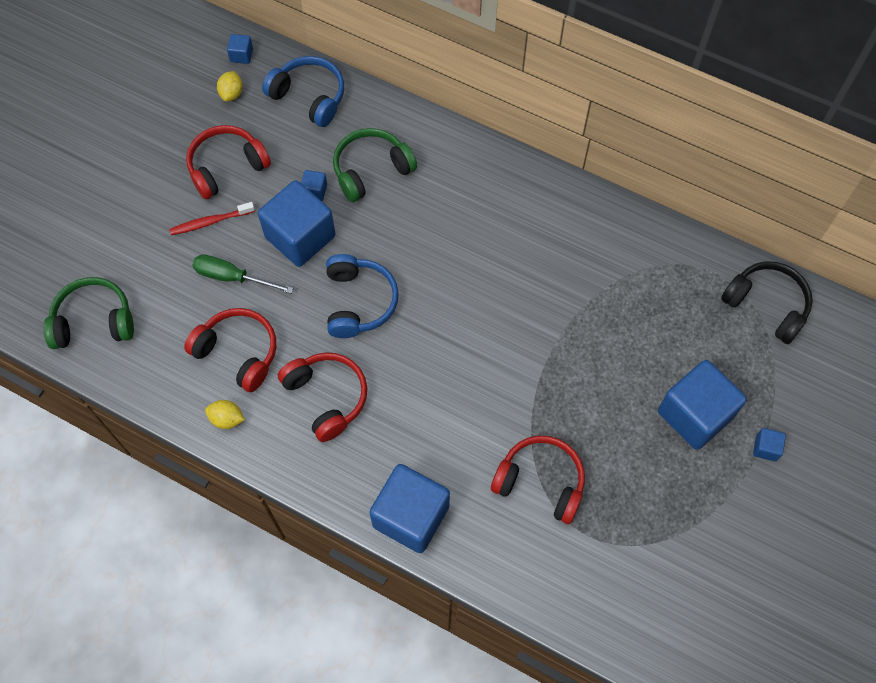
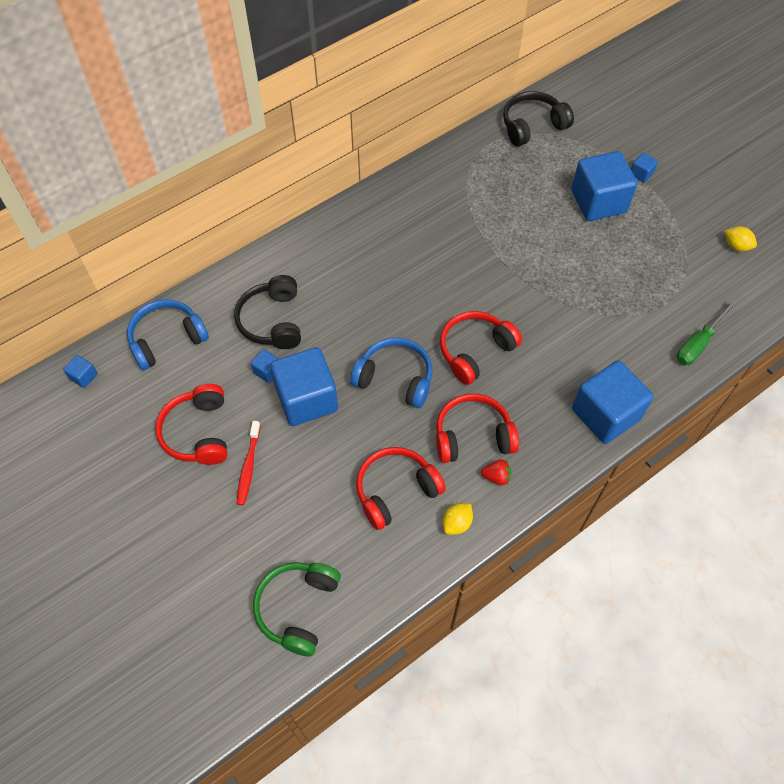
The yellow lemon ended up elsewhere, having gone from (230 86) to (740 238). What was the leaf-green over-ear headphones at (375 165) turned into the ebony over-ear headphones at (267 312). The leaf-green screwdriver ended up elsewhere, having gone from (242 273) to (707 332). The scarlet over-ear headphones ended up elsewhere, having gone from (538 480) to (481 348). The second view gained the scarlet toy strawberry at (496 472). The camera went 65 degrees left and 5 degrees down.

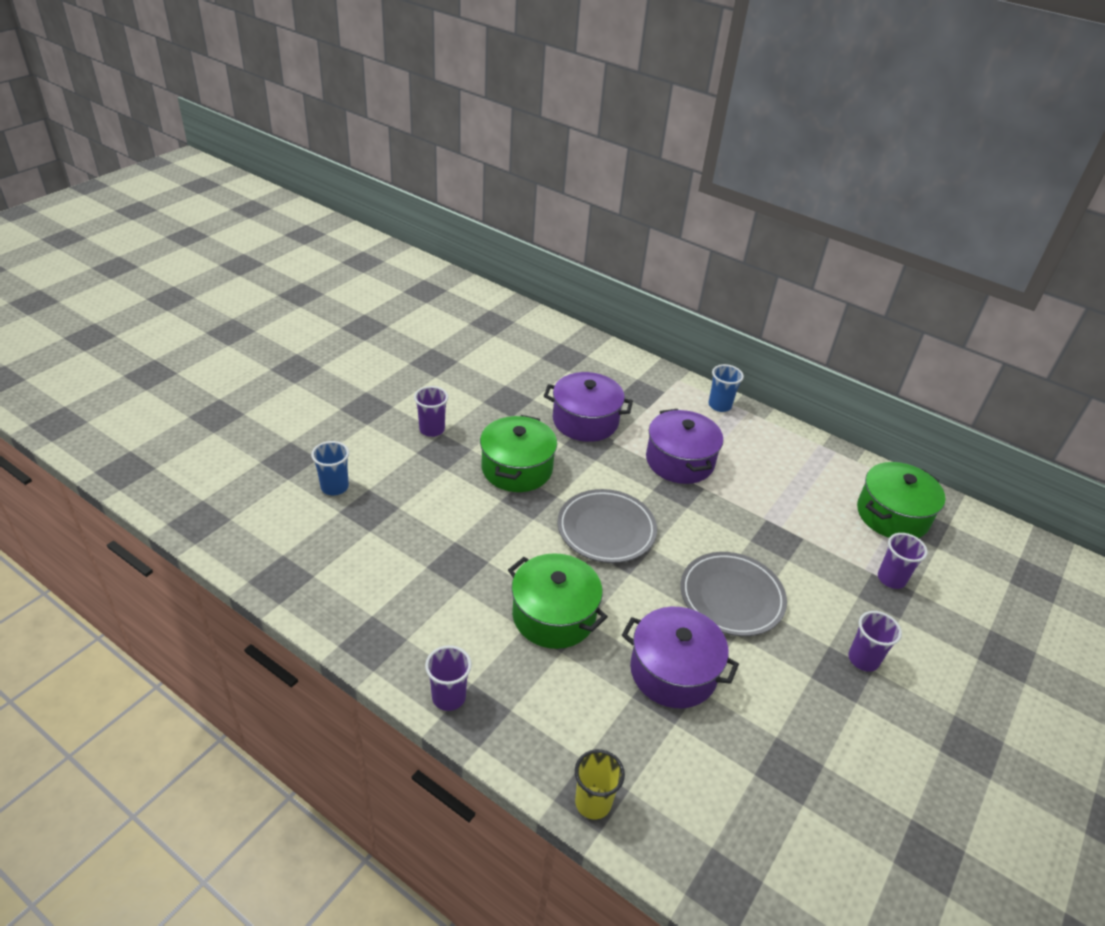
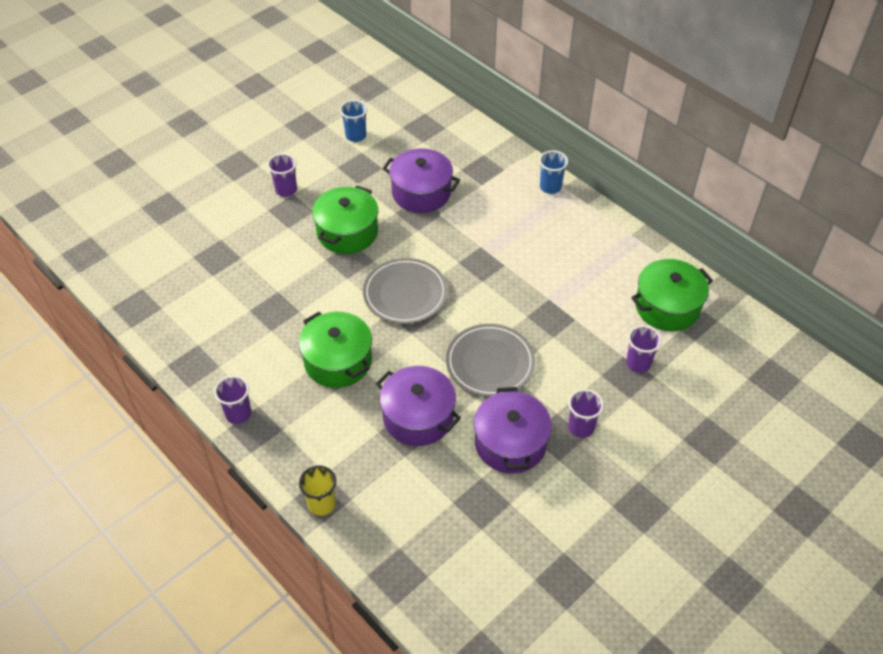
The royal purple cooking pot ended up elsewhere, having gone from (684 446) to (513 430). The cobalt tumbler ended up elsewhere, having gone from (330 468) to (354 121). The camera went 15 degrees right and 10 degrees up.

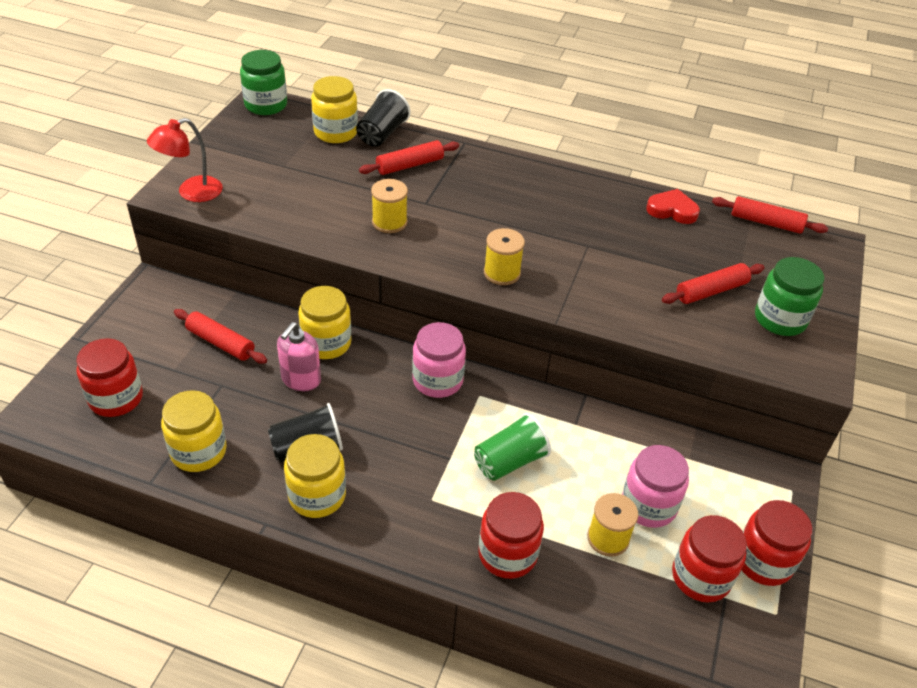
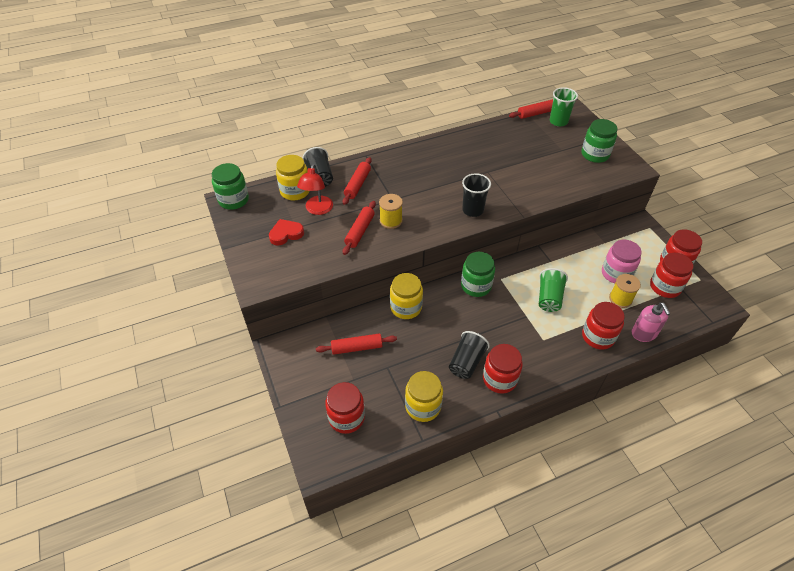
The scarlet reading lamp ended up elsewhere, having gone from (185 160) to (315 189). The scarlet heart shape ended up elsewhere, having gone from (673 206) to (286 232). Where the yellow bobbin stood at (504 256), the ebony tumbler came to stand at (476 195). The scarlet dough roller ended up elsewhere, having gone from (713 283) to (359 228). The rose-pink soap dispenser ended up elsewhere, having gone from (299 356) to (651 322). What was the rose-pink jam jar at (439 360) turned into the leaf-green jam jar at (478 274). What was the yellow jam jar at (315 476) turned into the scarlet jam jar at (503 369). The second view gained the leaf-green tumbler at (564 107). The camera went 40 degrees left and 5 degrees up.

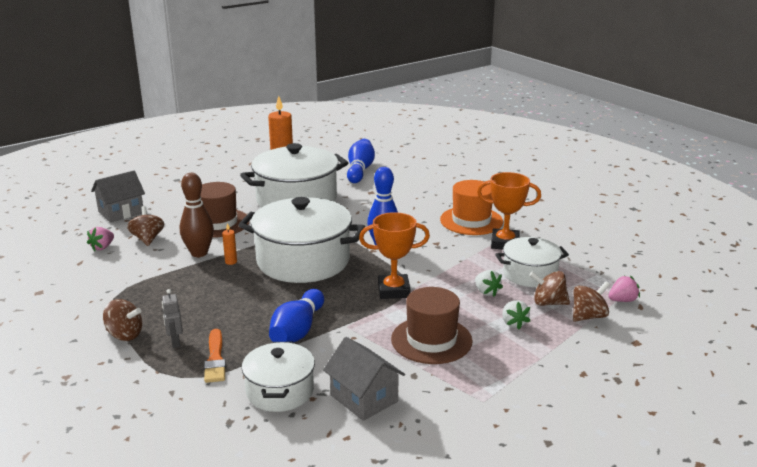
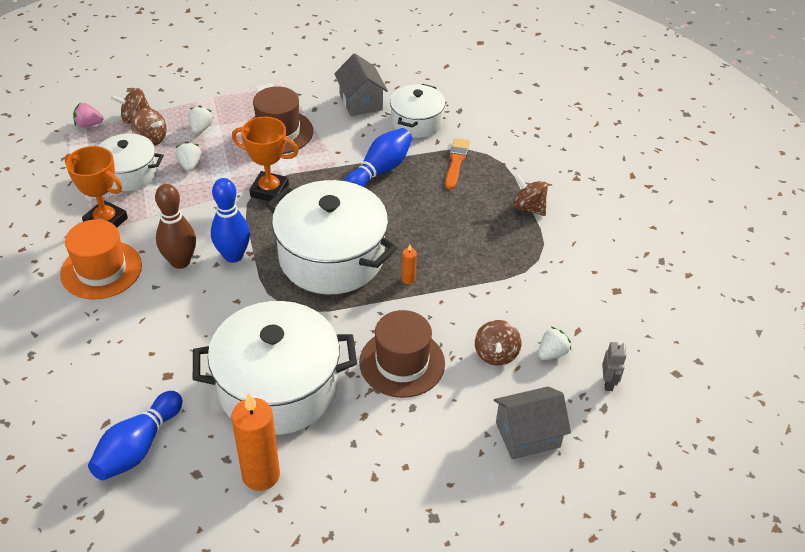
The dark brown tenpin ended up elsewhere, having gone from (197 215) to (175 226). What was the rose-pink toy strawberry at (100 239) turned into the pure white toy strawberry at (554 343). The gray toy robot ended up elsewhere, having gone from (172 318) to (614 366). The camera went 160 degrees left and 20 degrees up.

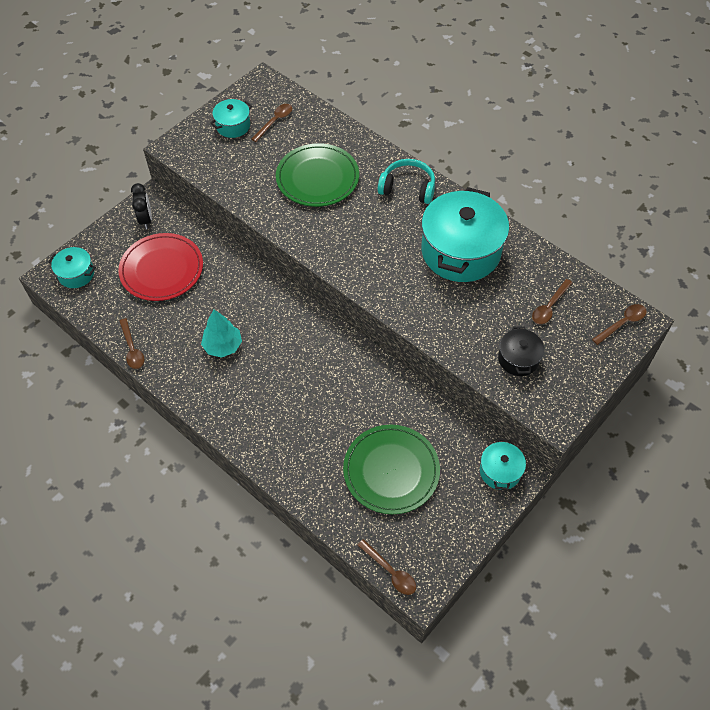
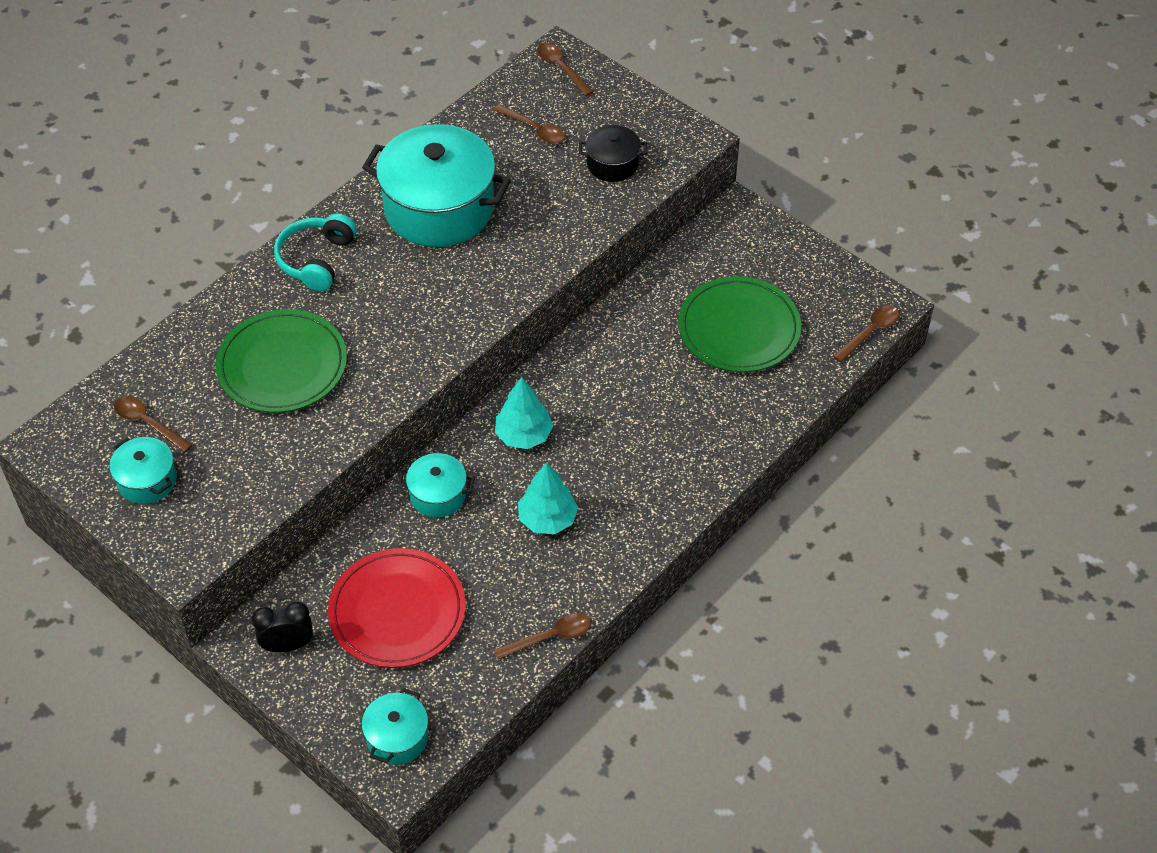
The aqua cooking pot ended up elsewhere, having gone from (503 464) to (436 485). The second view gained the aqua tree at (524 413). The camera went 90 degrees left and 5 degrees down.

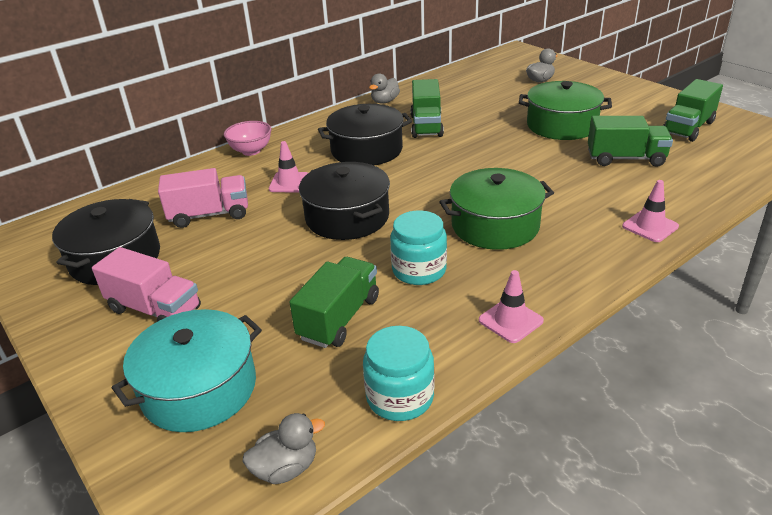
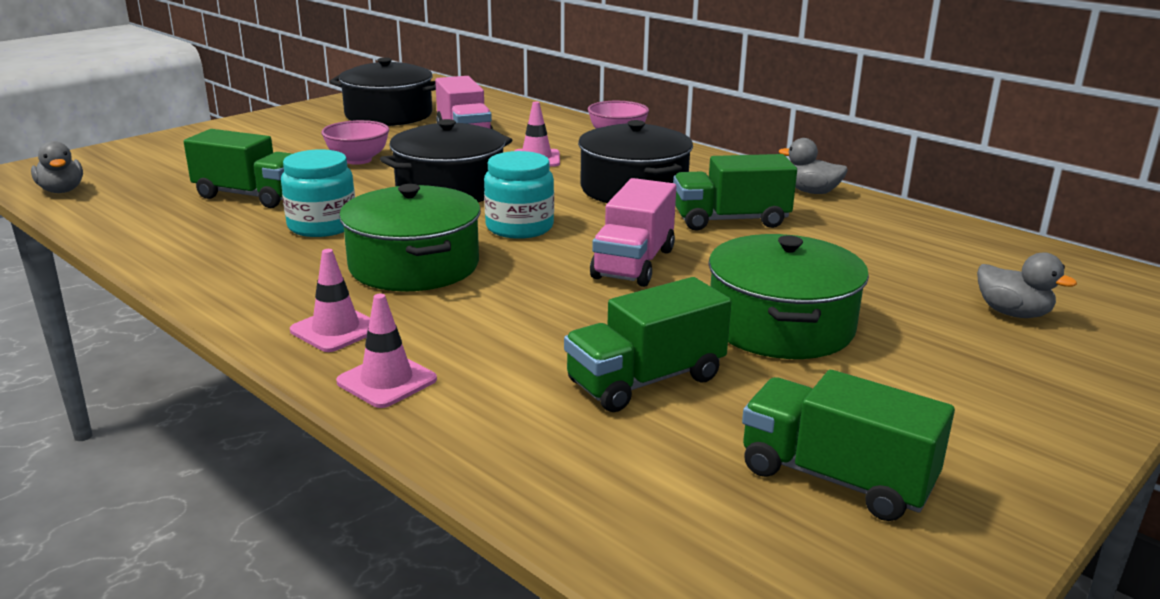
The leaf-green truck at (630 141) ended up facing another way, 60 degrees clockwise from before. The rose-pink truck ended up elsewhere, having gone from (146 284) to (633 232). The rose-pink road cone ended up elsewhere, having gone from (511 306) to (330 300). The second view lost the aqua cooking pot at (187 370). The aqua jam jar ended up elsewhere, having gone from (398 373) to (519 195). The second view gained the rose-pink bowl at (355 142). The camera went 80 degrees right and 10 degrees down.

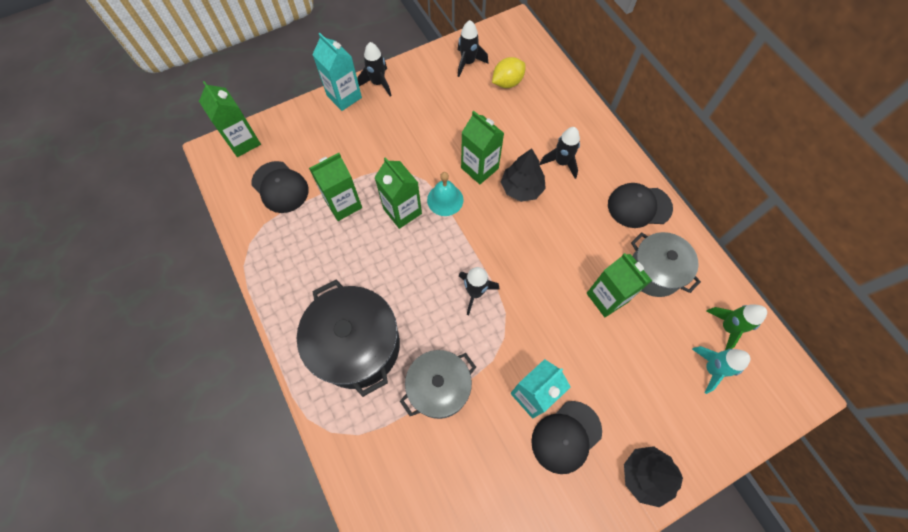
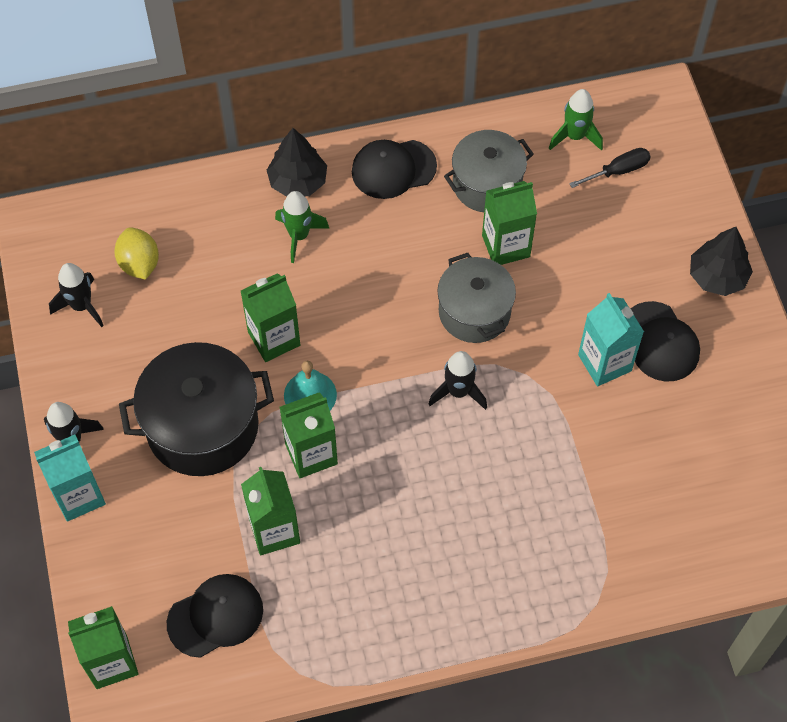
What was the ebony toy rocket at (560 153) turned into the leaf-green toy rocket at (302 227). The ebony tree ended up elsewhere, having gone from (523 175) to (297 162). The ebony cap at (640 205) ended up facing another way, 60 degrees clockwise from before. The ebony cooking pot ended up elsewhere, having gone from (348 338) to (196 409). Where the aqua toy rocket stood at (721 370), the ebony screwdriver came to stand at (610 168). The gray cooking pot ended up elsewhere, having gone from (438 384) to (476 298). The camera went 75 degrees left and 5 degrees down.

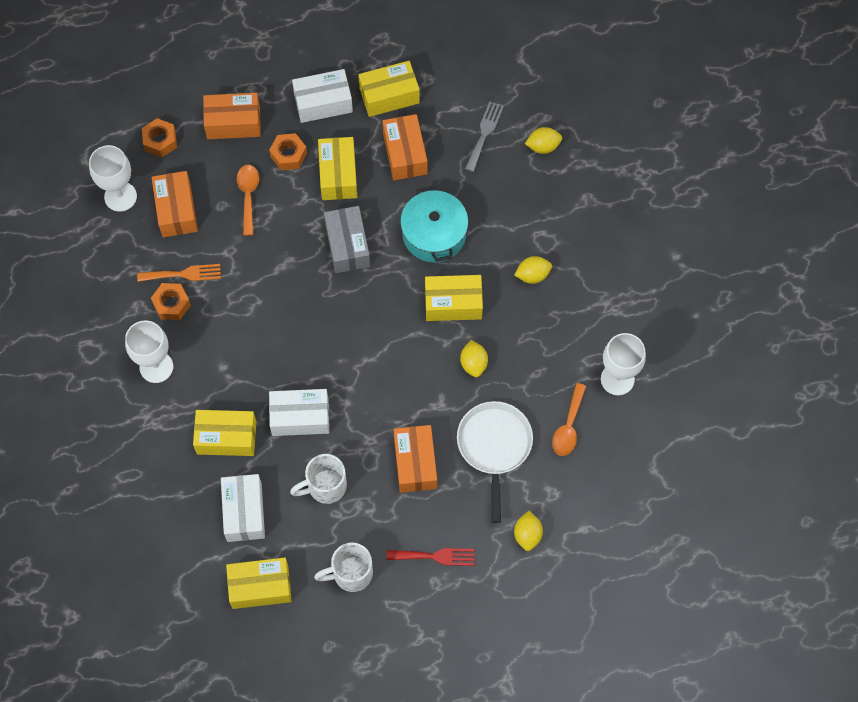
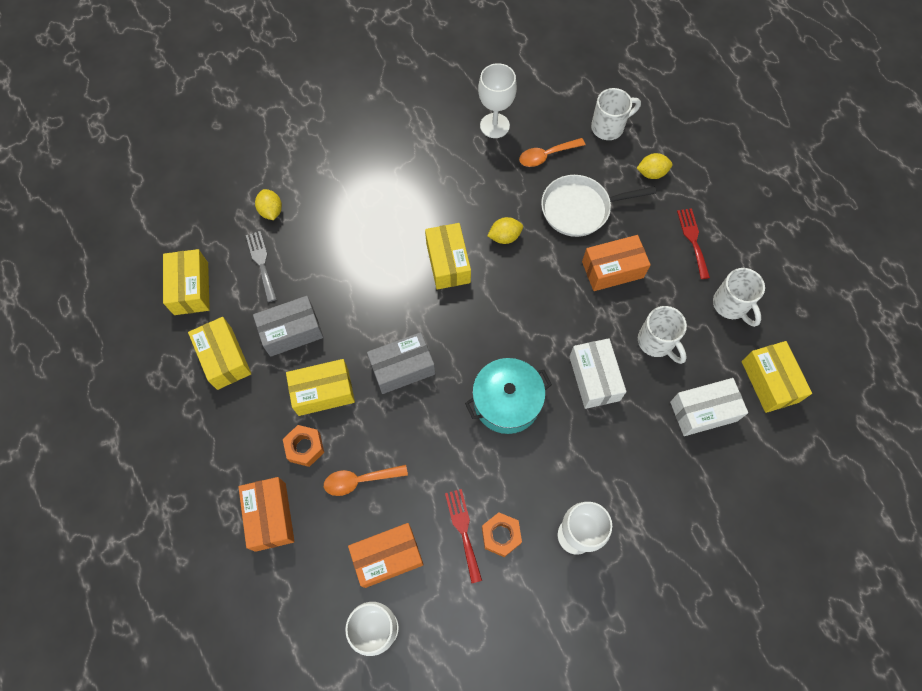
The second view lost the pure white package at (322 96). The gray dinner fork at (484 137) ended up facing another way, 60 degrees clockwise from before. What was the orange-coloured package at (404 147) turned into the gray package at (288 326). The second view lost the orange-coloured hexagon nut at (159 138). The aqua cooking pot ended up elsewhere, having gone from (434 224) to (508 396). The second view lost the yellow lemon at (533 270). What was the orange-coloured dinner fork at (179 273) turned into the scarlet dinner fork at (463 536). The orange-coloured spoon at (569 419) ended up facing another way, 150 degrees clockwise from before. The yellow package ended up elsewhere, having gone from (224 433) to (186 282). The second view gained the pure white mug at (616 114). The camera went 100 degrees left and 0 degrees up.

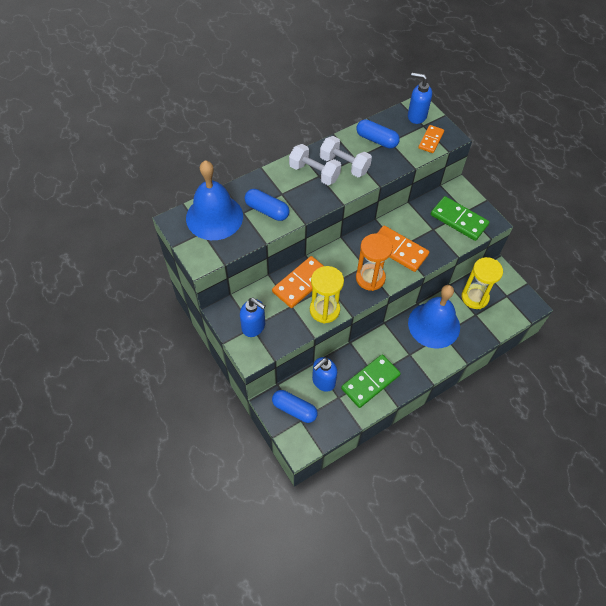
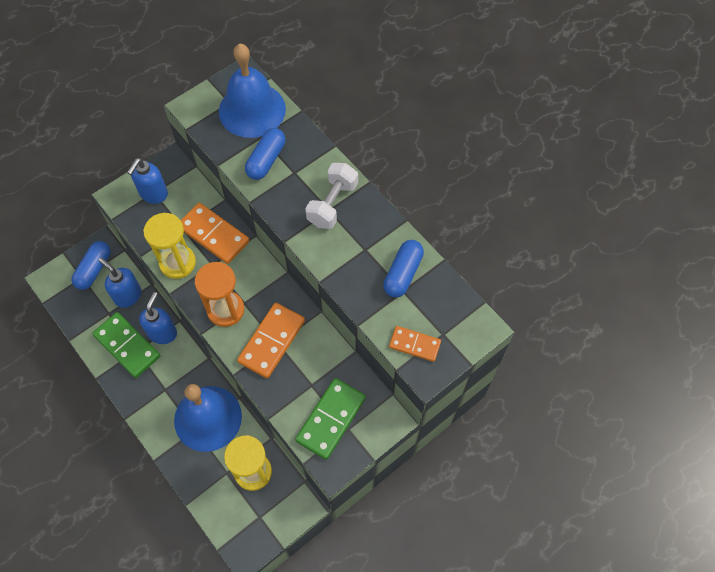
The cobalt soap dispenser ended up elsewhere, having gone from (420 98) to (158 318). The second view lost the pure white hand weight at (346 156). The camera went 85 degrees right and 5 degrees up.

